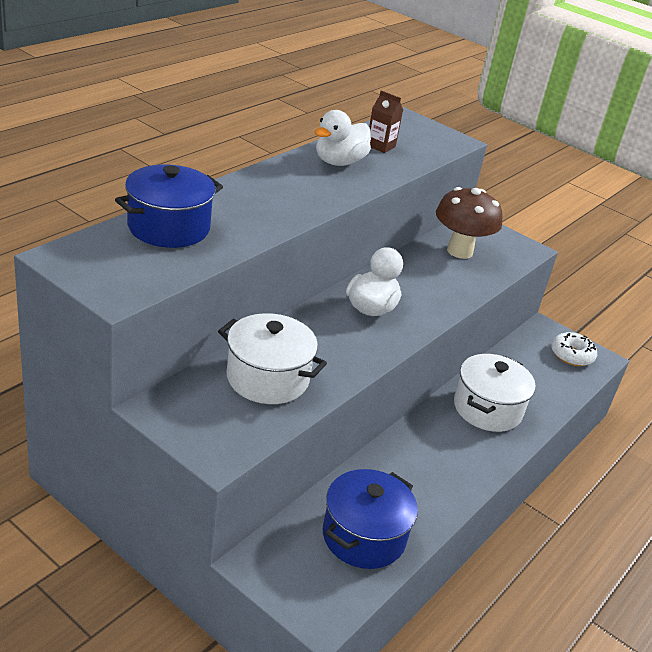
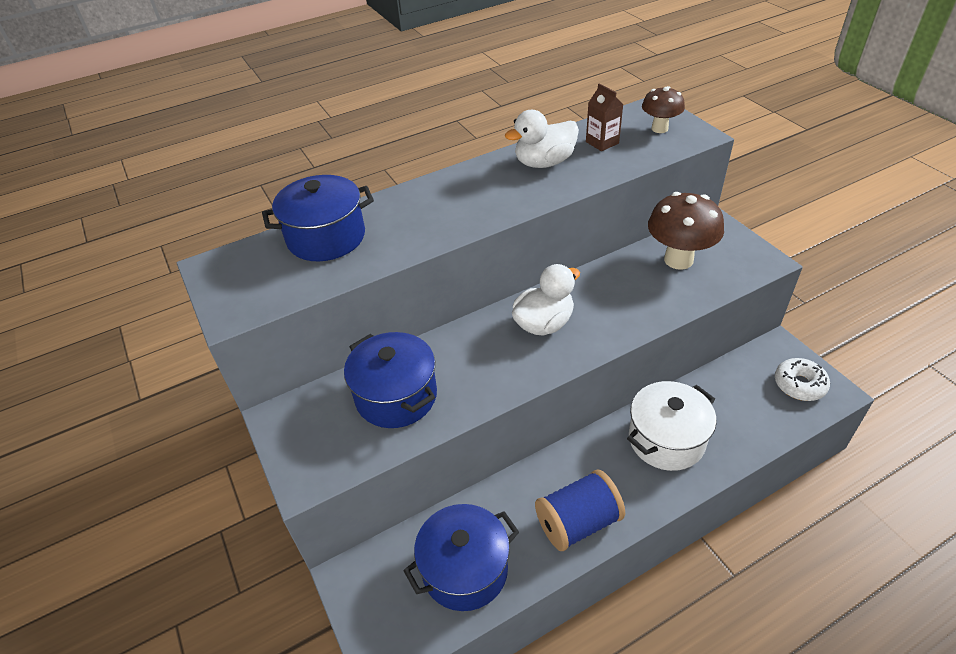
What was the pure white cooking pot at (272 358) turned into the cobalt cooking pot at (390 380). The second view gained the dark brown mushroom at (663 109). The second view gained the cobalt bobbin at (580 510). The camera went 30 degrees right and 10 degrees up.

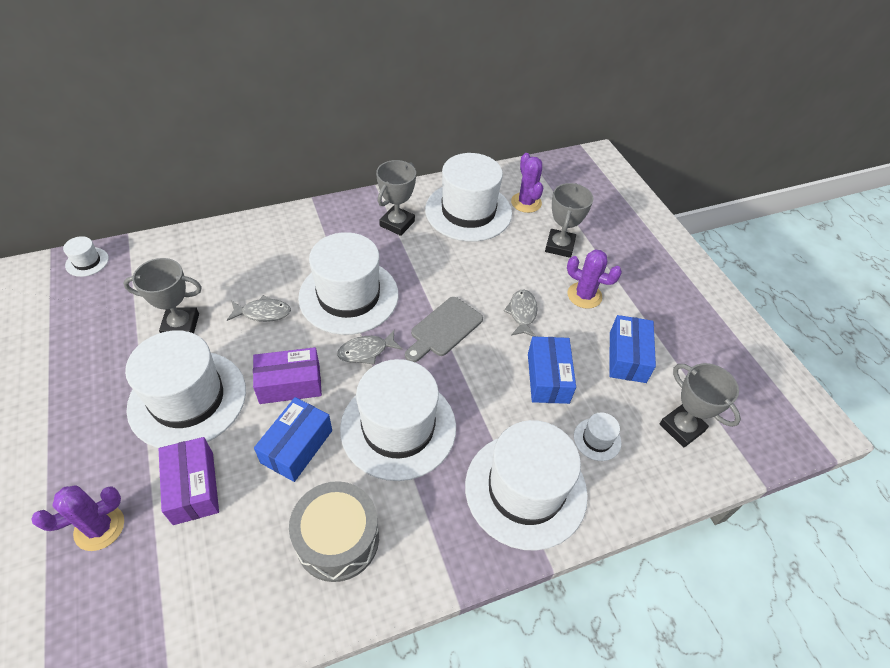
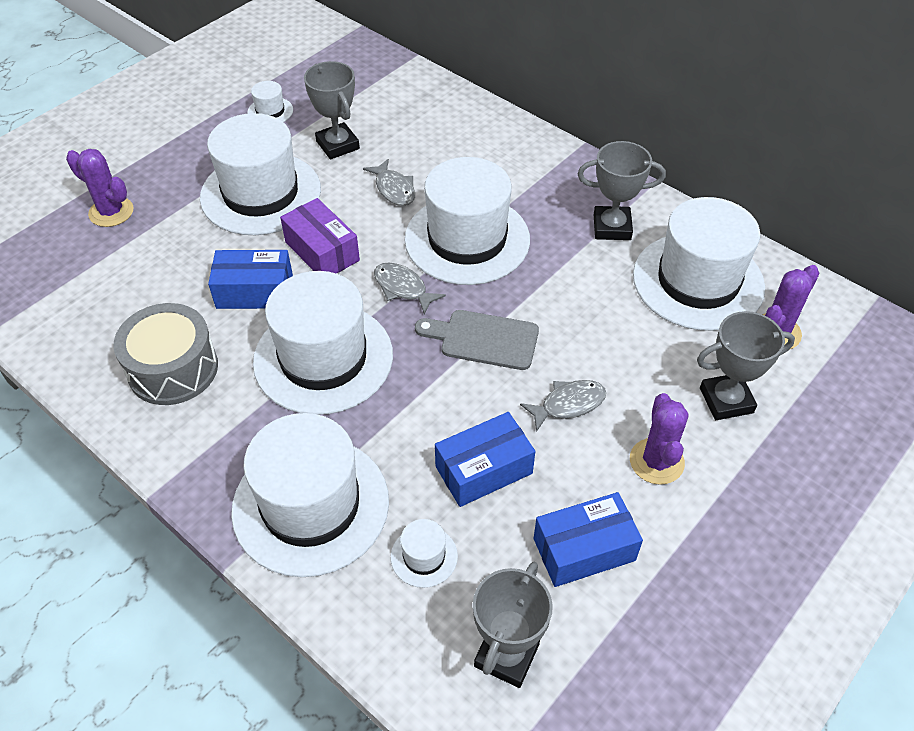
The pure white top hat ended up elsewhere, having gone from (86 256) to (270 101). The second view lost the royal purple package at (189 481). The camera went 65 degrees right and 0 degrees up.

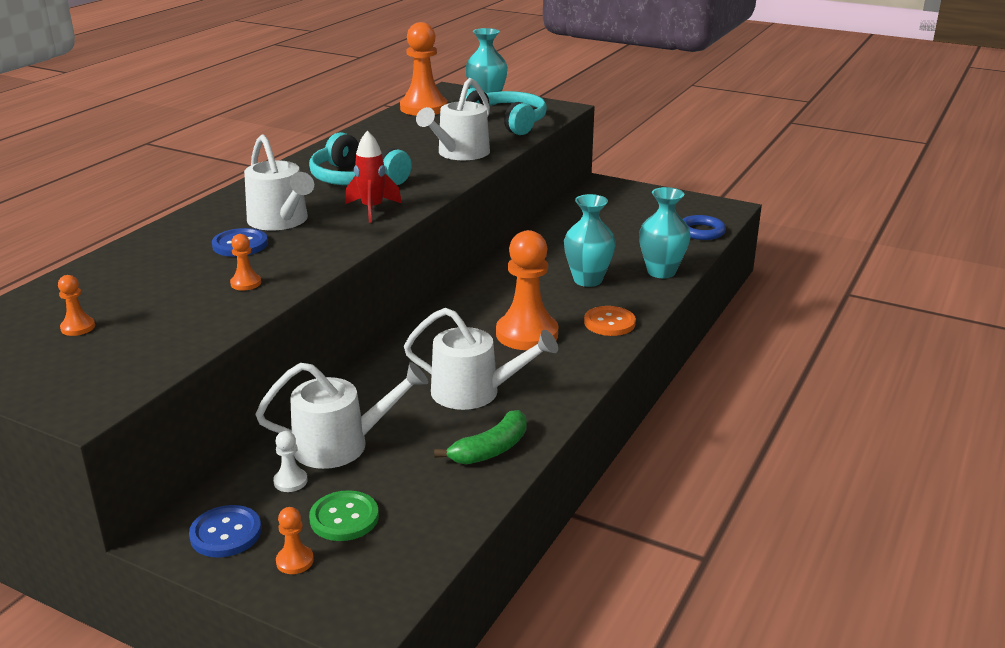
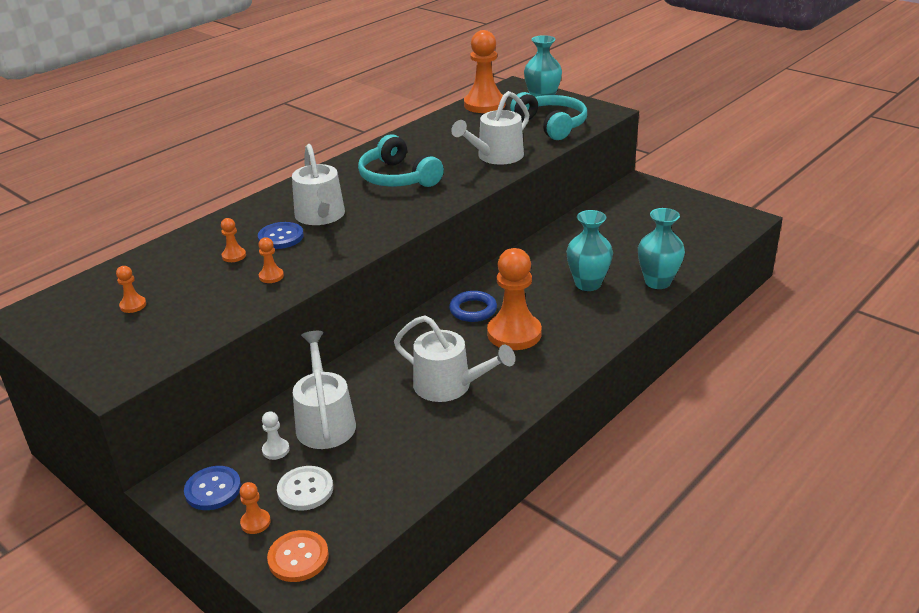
The second view lost the scarlet toy rocket at (373 176). The cobalt ring ended up elsewhere, having gone from (704 227) to (473 306). The orange-coloured sewing button ended up elsewhere, having gone from (610 321) to (298 556). The pure white watering can at (342 415) ended up facing another way, 105 degrees counterclockwise from before. The second view lost the leaf-green banana at (480 437). What was the leaf-green sewing button at (344 515) turned into the pure white sewing button at (305 488). The second view gained the orange-coloured pawn at (233 240). The camera went 15 degrees right and 5 degrees up.

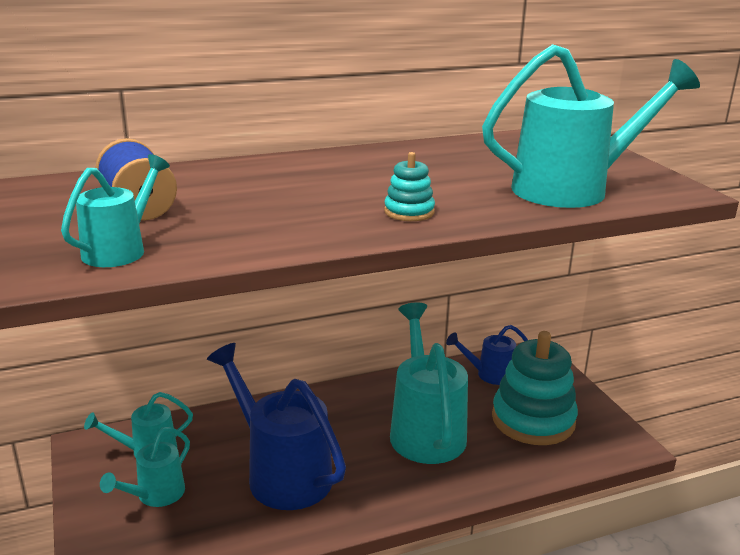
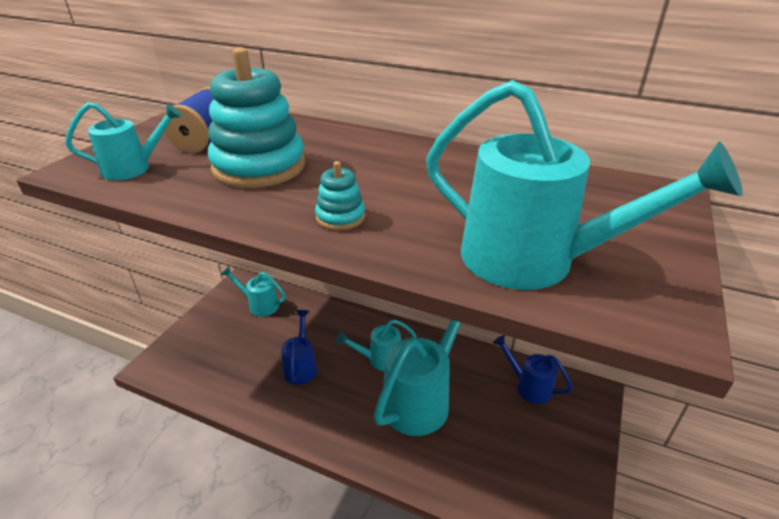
The aqua ring stacker ended up elsewhere, having gone from (535 388) to (256 117). The size of the cobalt watering can at (276 426) changed by a factor of 0.54. The aqua watering can ended up elsewhere, having gone from (145 467) to (376 345). The camera went 45 degrees right and 10 degrees up.

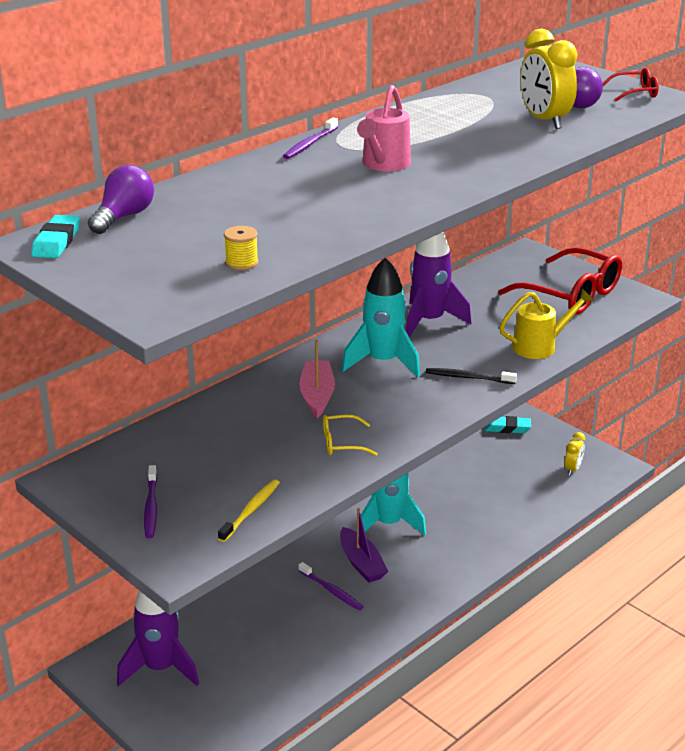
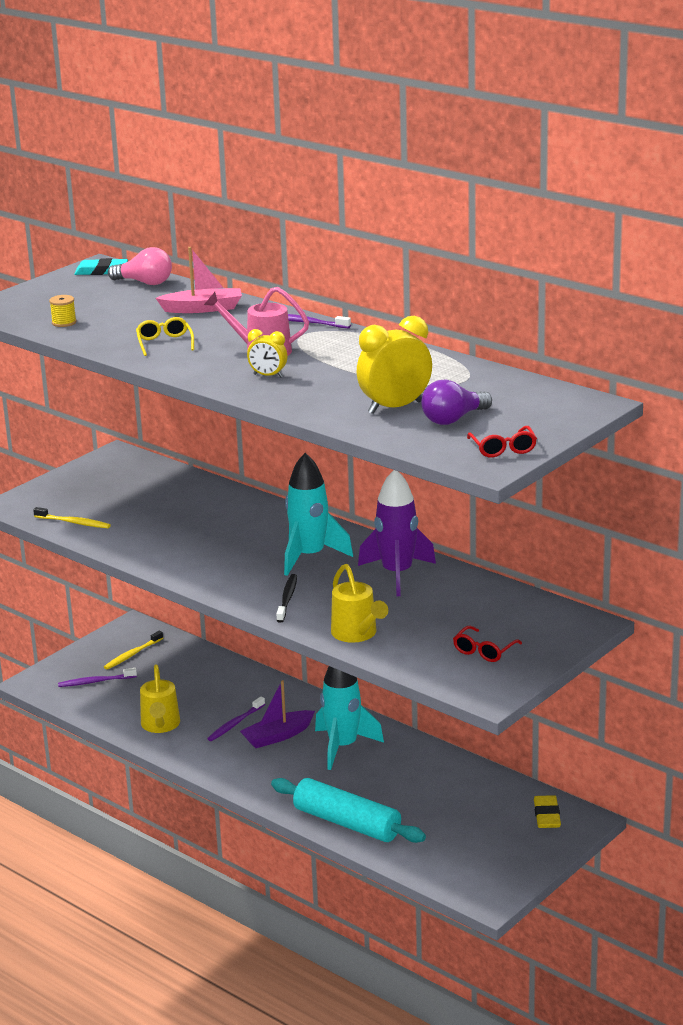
What was the royal purple light bulb at (121 199) turned into the rose-pink light bulb at (140 266). The size of the scarlet spectacles at (560 280) changed by a factor of 0.46. The rose-pink boat ended up elsewhere, having gone from (317 379) to (199 280). The yellow spectacles ended up elsewhere, having gone from (350 435) to (165 336). What was the aqua eraser at (508 424) turned into the yellow eraser at (547 811). The yellow clock ended up elsewhere, having gone from (575 453) to (267 353). The royal purple dental brush ended up elsewhere, having gone from (150 501) to (97 677). Where the royal purple toy rocket stood at (158 638), the yellow dental brush came to stand at (133 650). The second view gained the yellow watering can at (160 698). The second view gained the aqua dough roller at (348 810). The camera went 85 degrees right and 5 degrees down.

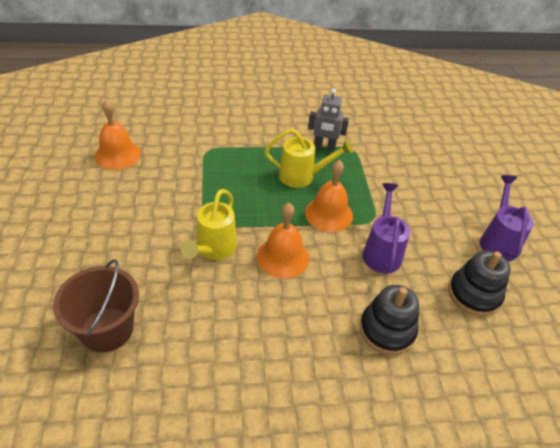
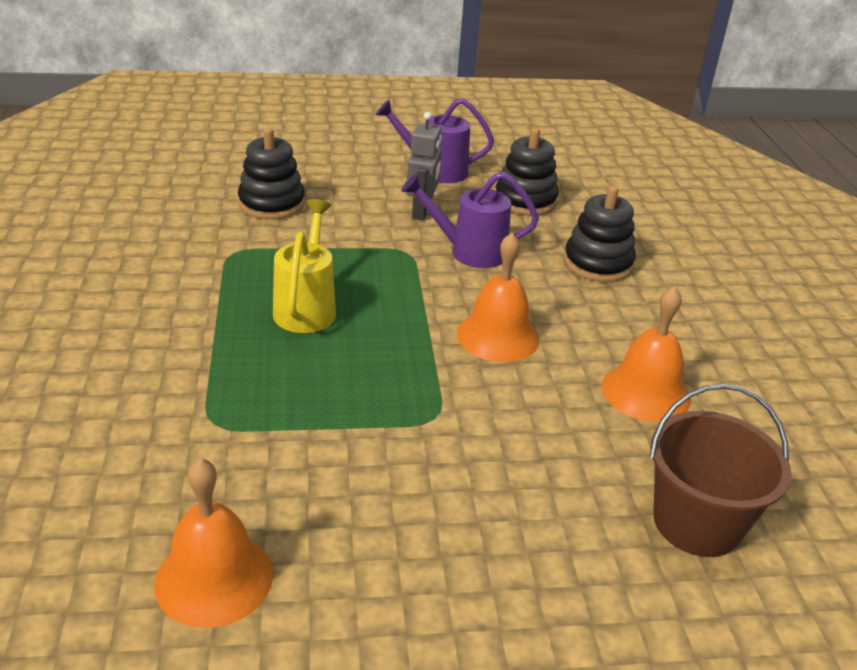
The gray toy robot ended up elsewhere, having gone from (328 119) to (424 166). The orange-coloured bell ended up elsewhere, having gone from (329 196) to (646 354). The second view lost the yellow watering can at (209 224). The second view gained the ebony ring stacker at (271 174). The camera went 90 degrees left and 10 degrees down.

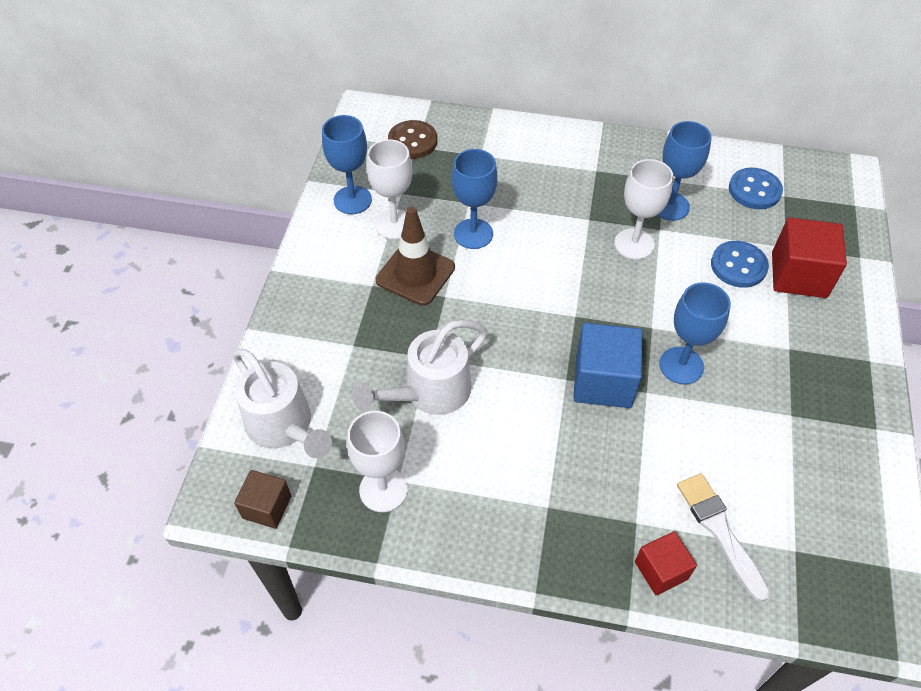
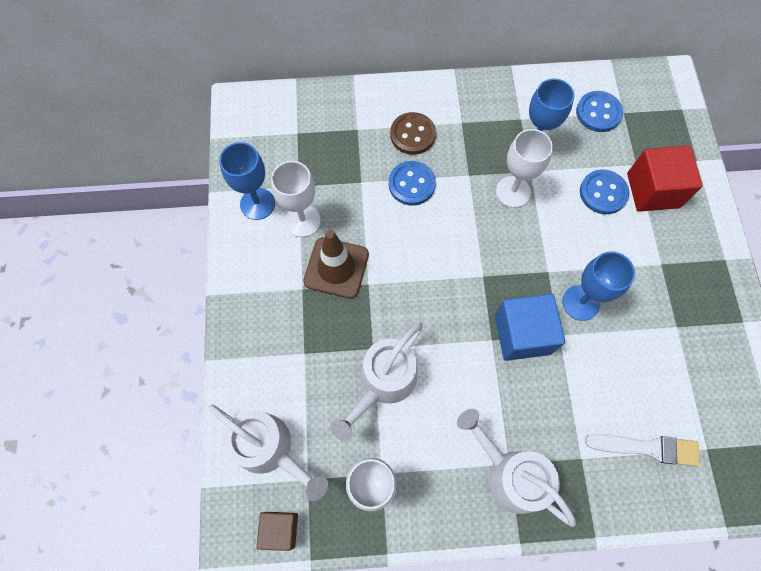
The dark brown sewing button ended up elsewhere, having gone from (412 139) to (413 133). The second view lost the cobalt goblet at (474 199). The pure white paint brush at (723 537) ended up facing another way, 135 degrees clockwise from before. The second view lost the scarlet solid cube at (666 563). The second view gained the cobalt sewing button at (412 183). The second view gained the pure white watering can at (516 468). The camera went 15 degrees left and 15 degrees up.

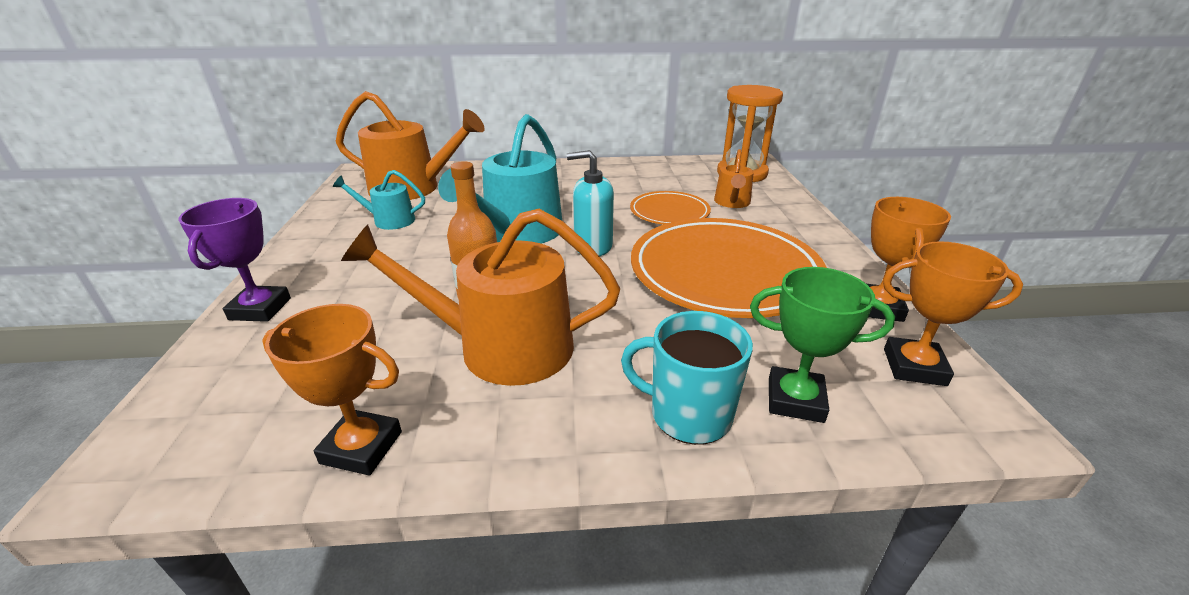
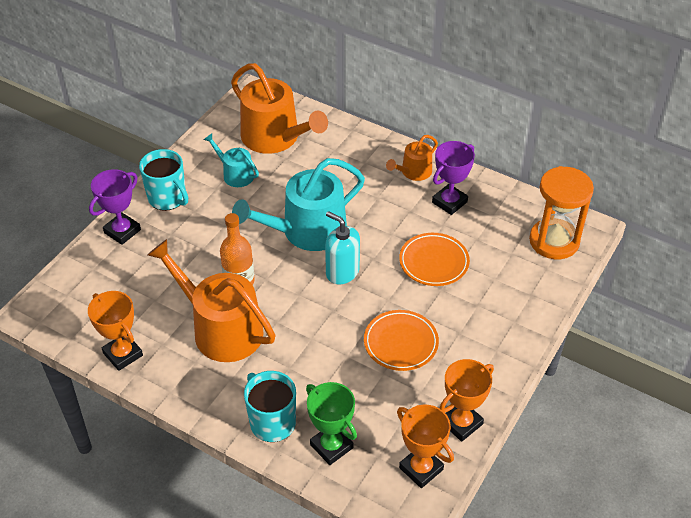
The orange-coloured watering can ended up elsewhere, having gone from (734 178) to (412 158). The size of the orange-coloured flat dish at (729 268) changed by a factor of 0.52. The second view gained the royal purple award cup at (453 178). The second view gained the aqua mug at (163 180). The camera went 35 degrees right and 15 degrees up.

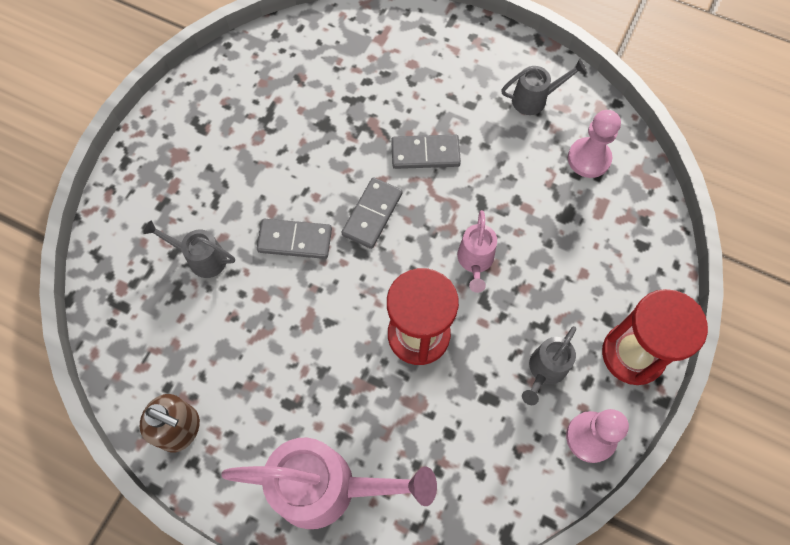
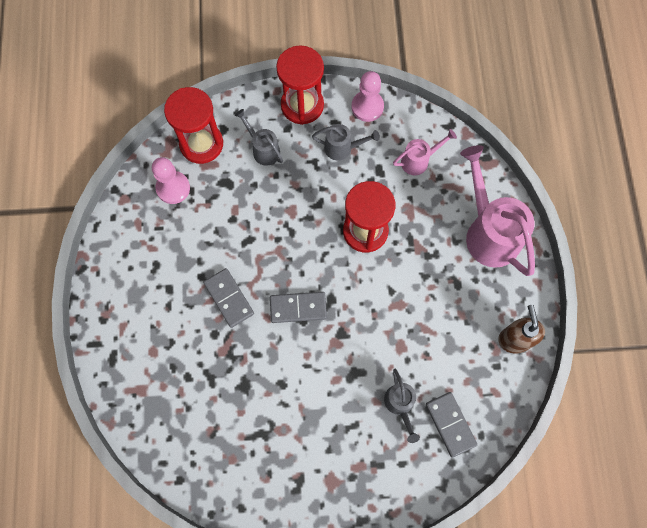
The gray watering can ended up elsewhere, having gone from (543 87) to (258 137). The rose-pink watering can ended up elsewhere, having gone from (477 251) to (425 152). The gray domino tile ended up elsewhere, having gone from (294 239) to (451 424). The second view gained the scarlet sand timer at (193 125). The camera went 120 degrees left and 5 degrees up.

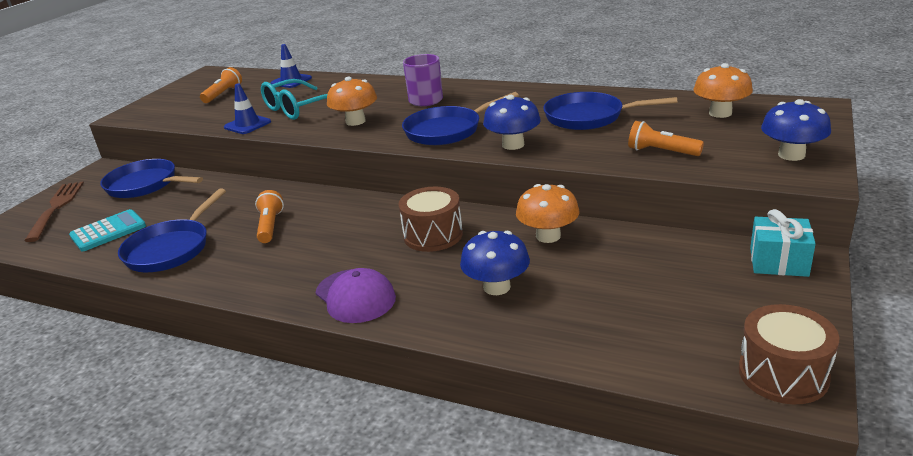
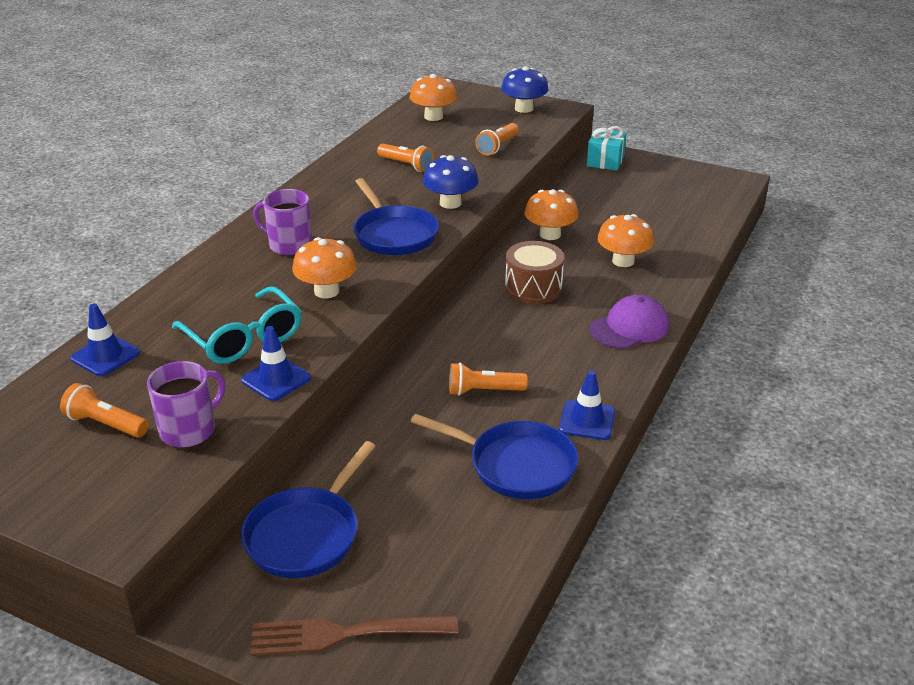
Where the cobalt pan stood at (610 111), the orange-coloured flashlight came to stand at (405 158). The second view lost the aqua calculator at (107 230). What was the cobalt mushroom at (495 263) turned into the orange-coloured mushroom at (625 240). The second view lost the dark brown toy drum at (789 354). The second view gained the royal purple mug at (186 404). The second view gained the cobalt road cone at (587 405). The camera went 90 degrees left and 5 degrees up.

